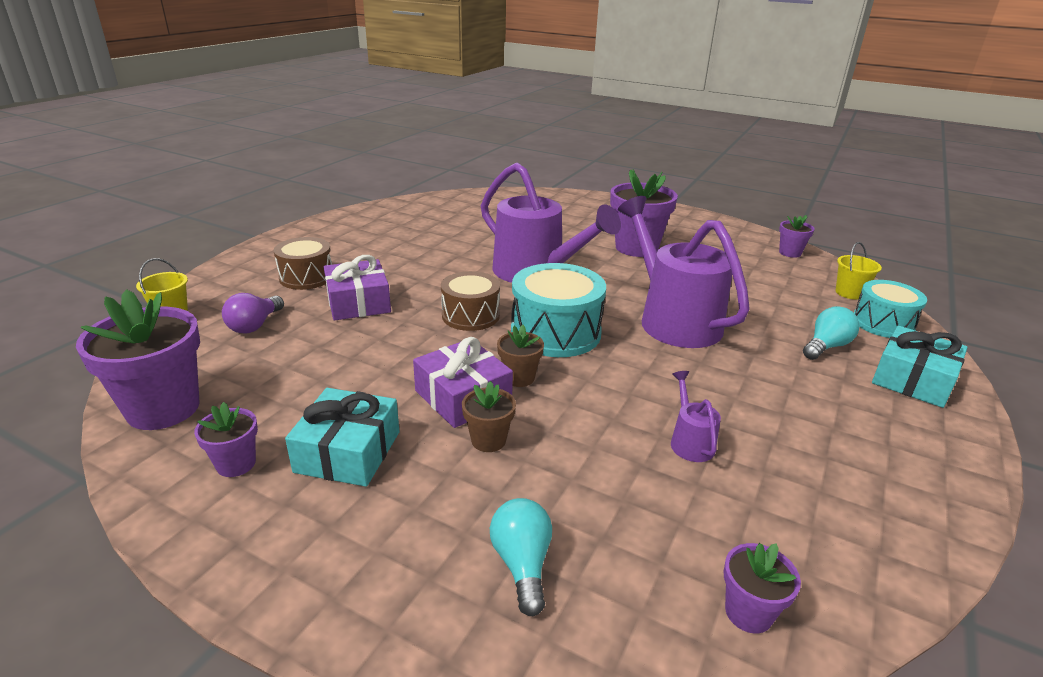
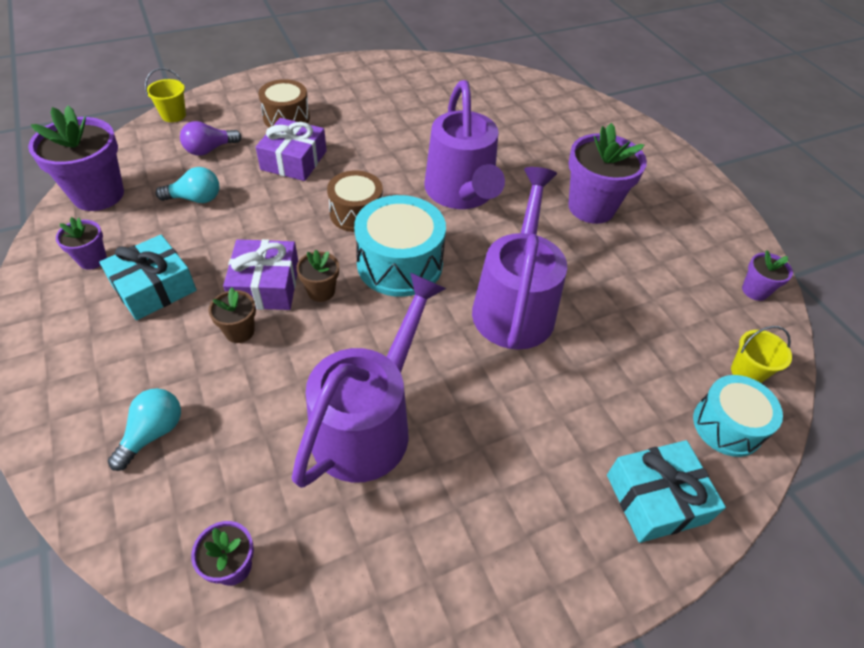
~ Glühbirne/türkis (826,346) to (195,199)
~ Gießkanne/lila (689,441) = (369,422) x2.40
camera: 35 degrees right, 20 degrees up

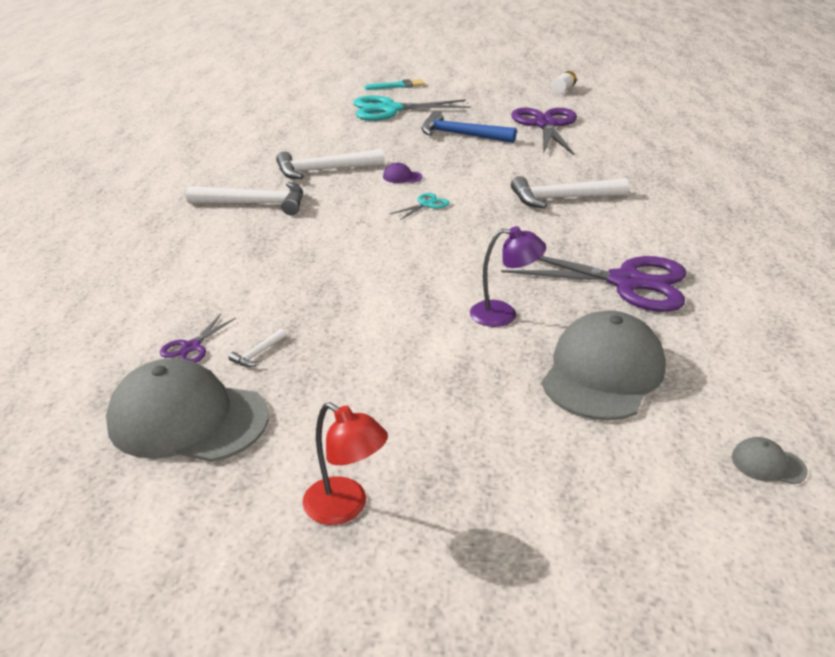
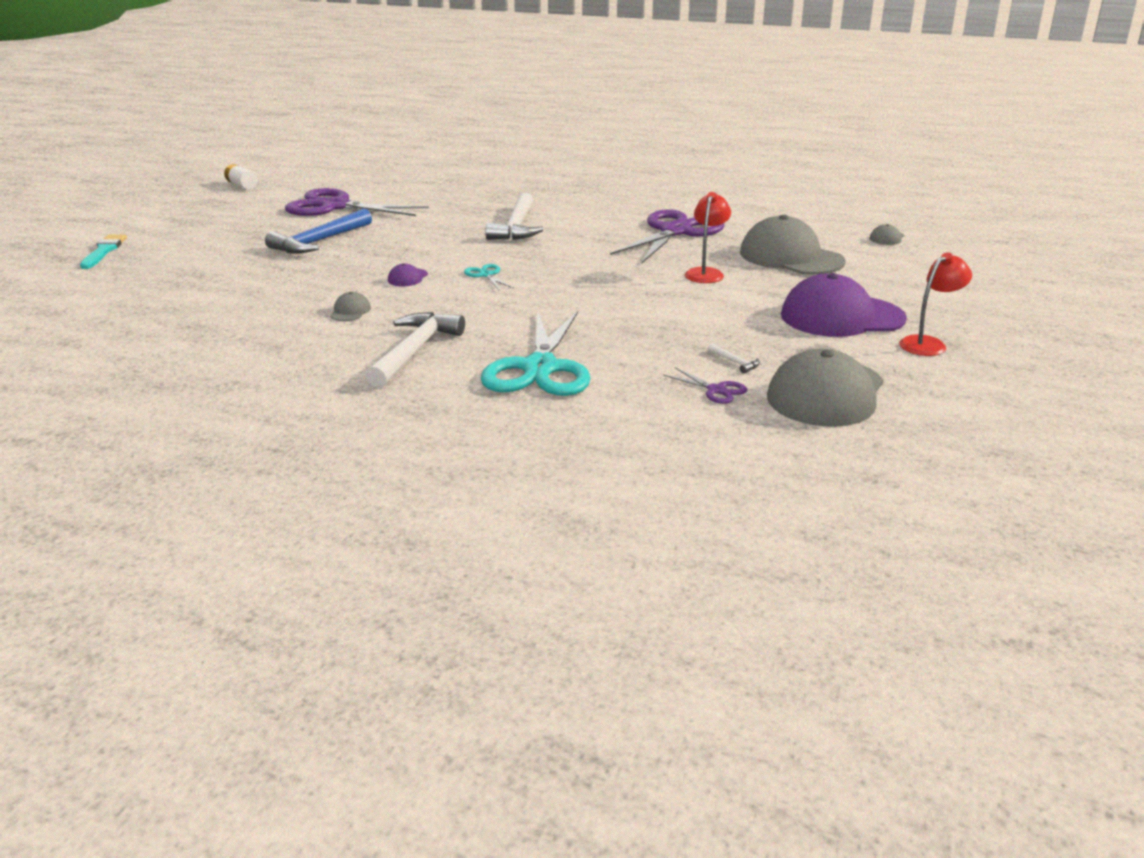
+ Kappe/lila (842,317)
~ Schere/türkis (390,110) to (540,368)
~ Hammer/weiß (324,170) to Kappe/grau (350,311)
~ Lampe/lila (503,314) to Lampe/rot (706,273)
camera: 75 degrees left, 5 degrees down

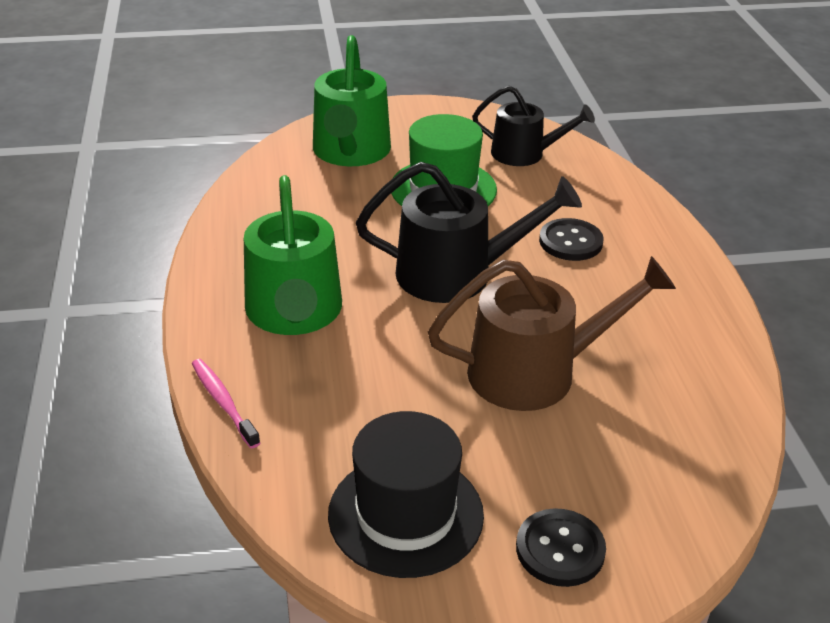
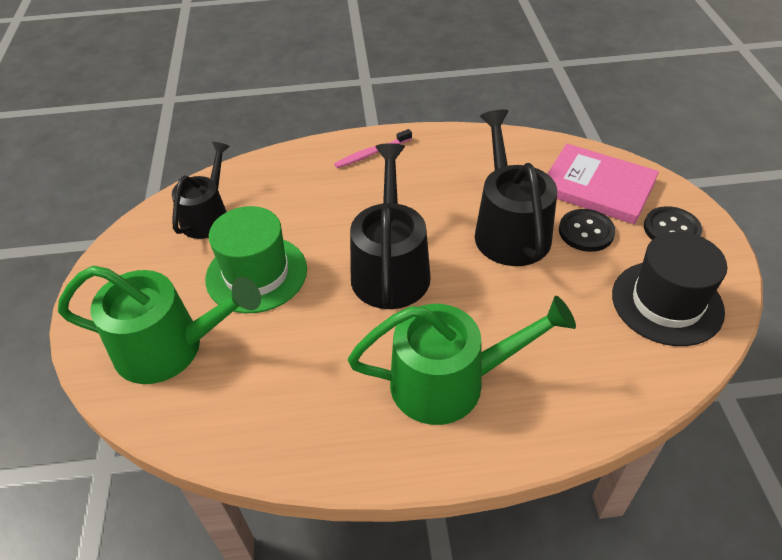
+ Buch/rosa (597,187)
~ Zahnbürste/rosa (223,402) to (372,153)
~ Knopf/schwarz (570,242) to (586,232)
~ Gießkanne/braun (535,372) to Gießkanne/schwarz (509,229)
camera: 85 degrees left, 10 degrees up

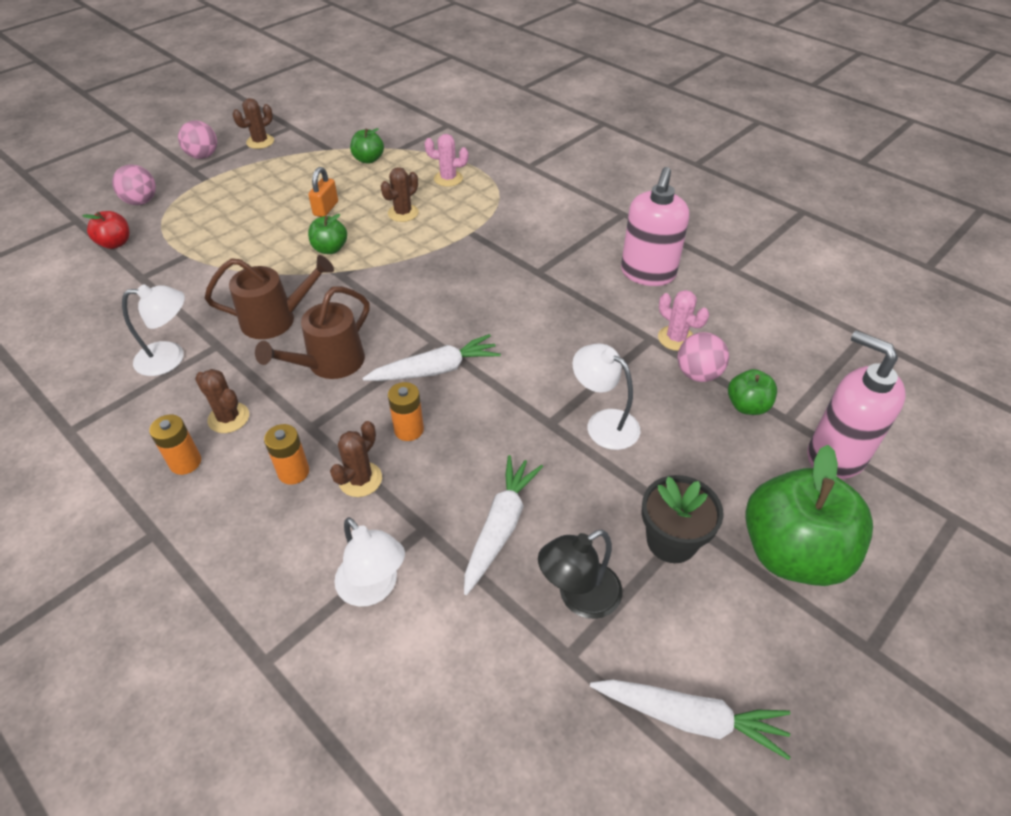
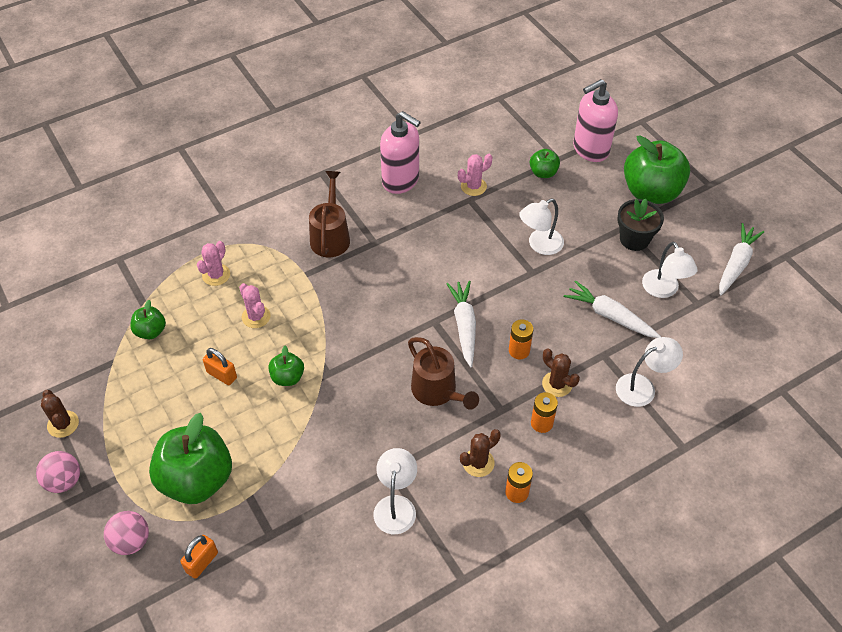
- Ball/rosa (698,374)
+ Apfel/grün (197,479)
~ Gießkanne/braun (276,319) to (330,236)
~ Apfel/rot (115,243) to Vorhängeschloss/orange (202,562)
~ Kaktus/braun (403,213) to Kaktus/rosa (256,316)
~ Lampe/schwarz (579,597) to Lampe/weiß (663,290)
camera: 75 degrees left, 5 degrees up

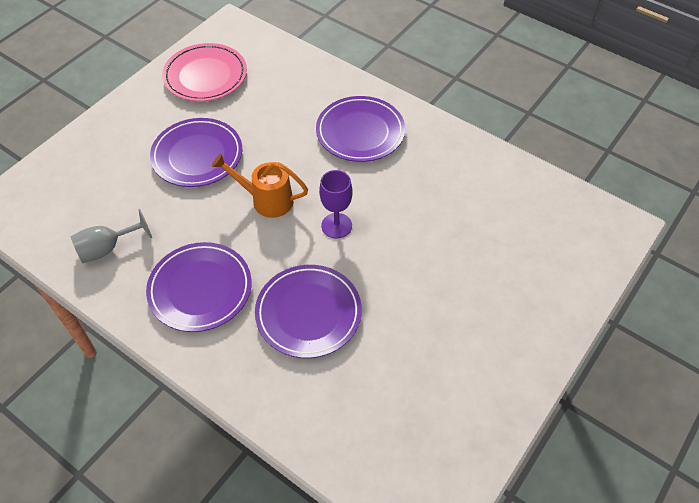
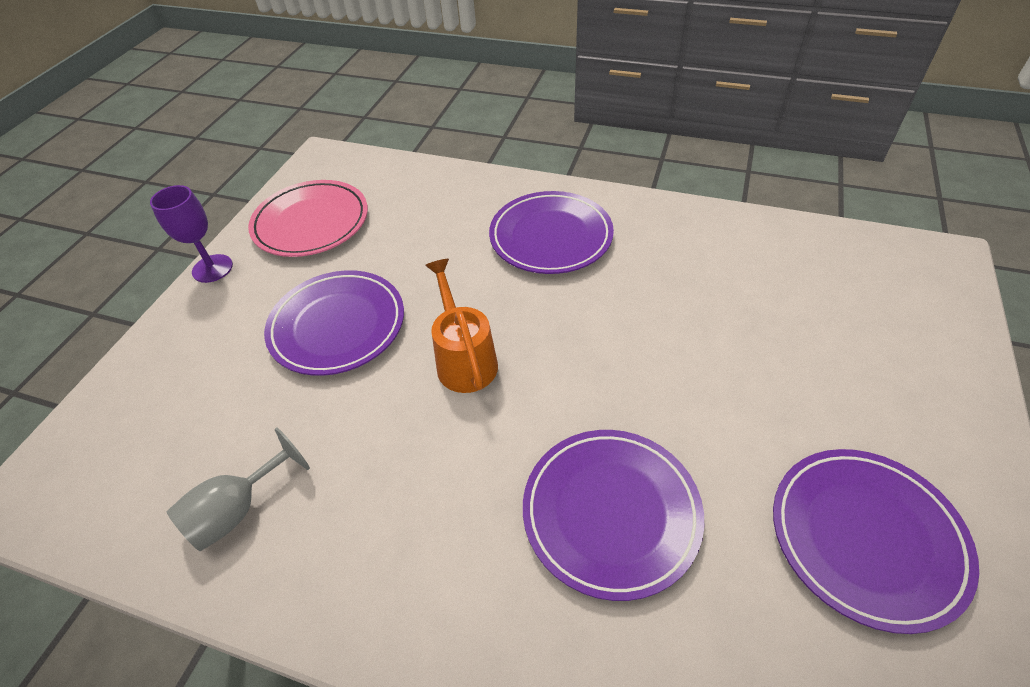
~ Teller/lila (200,289) to (866,538)
~ Kelch/lila (336,225) to (212,268)
~ Gießkanne/orange (266,200) = (464,359) 75 degrees clockwise
camera: 15 degrees left, 5 degrees down

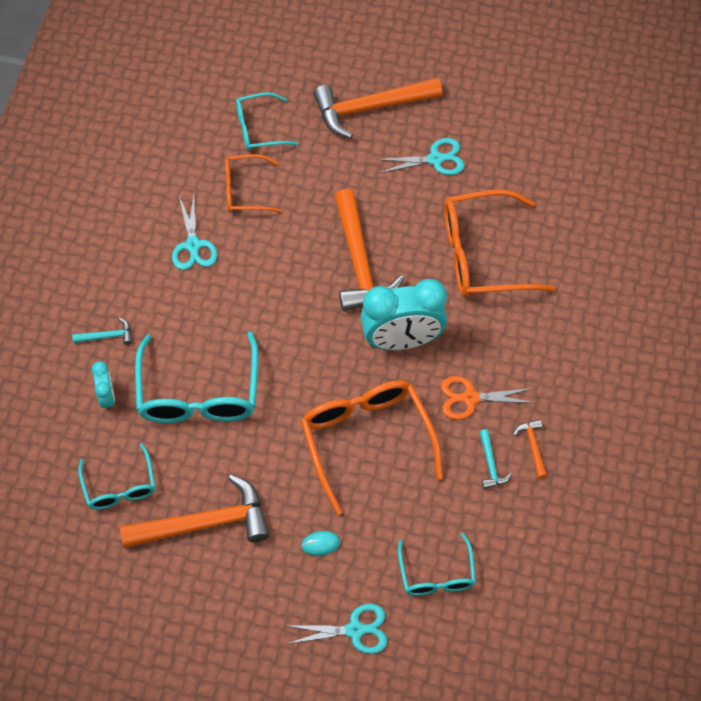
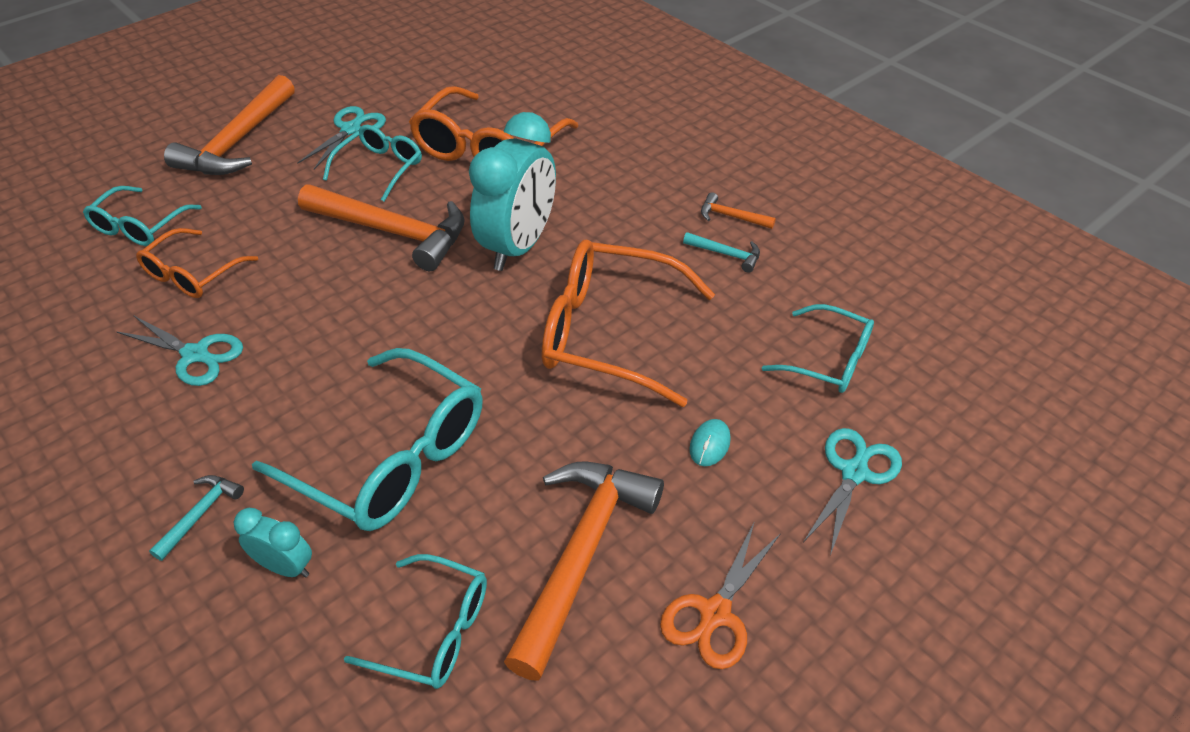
+ Brille/türkis (380,168)
~ Schere/orange (470,398) to (715,613)
camera: 55 degrees left, 15 degrees down

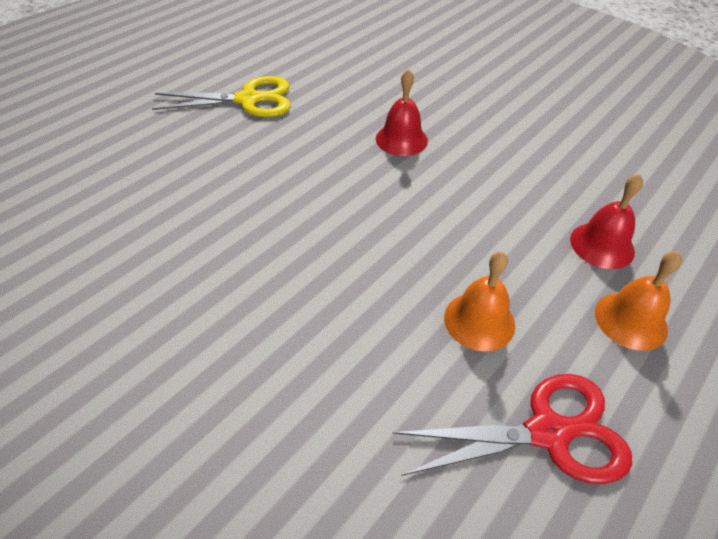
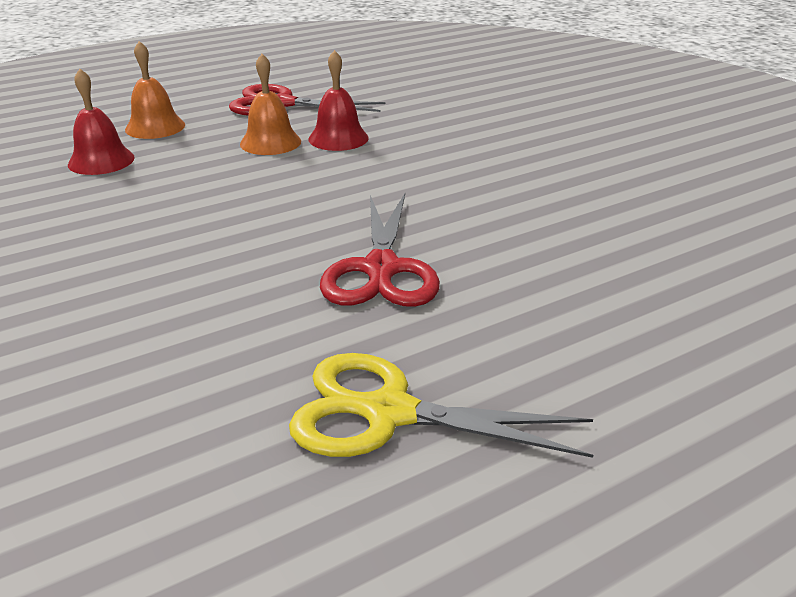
+ Schere/rot (381,269)
~ Glocke/rot (401,139) to (338,138)
camera: 160 degrees left, 15 degrees down

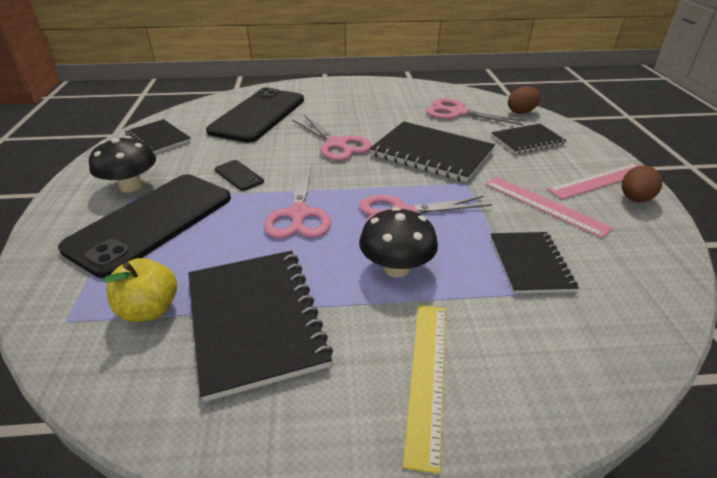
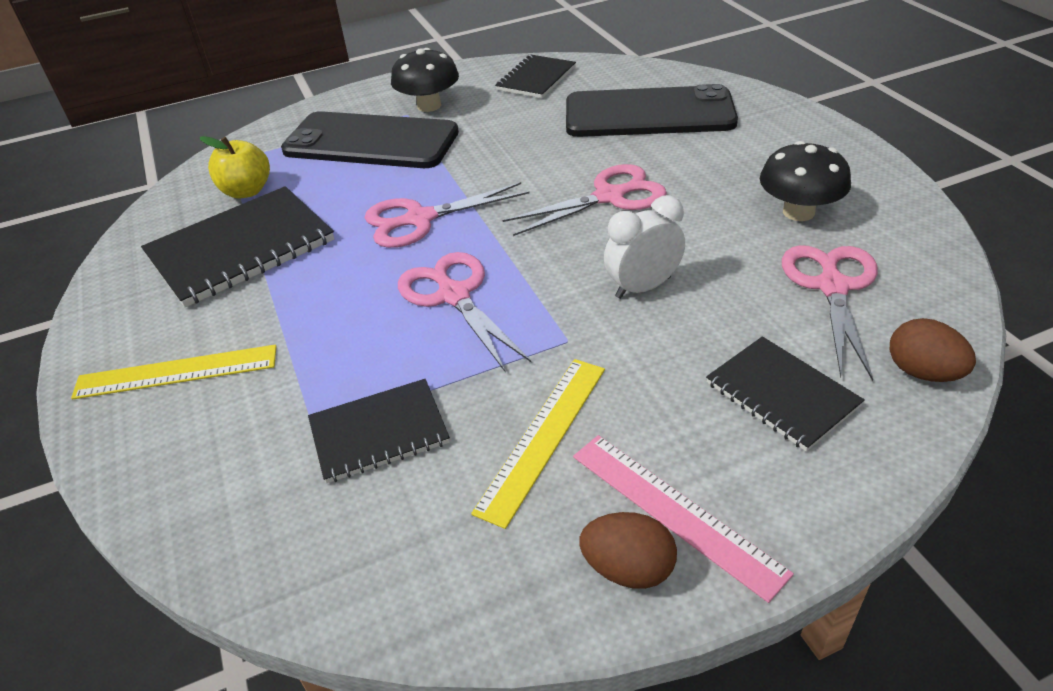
- Handy/schwarz (239,175)
~ Pilz/schwarz (396,268) to (798,212)
~ Notizbuch/schwarz (431,153) to Wecker/weiß (643,287)
~ Lineal/rosa (544,205) to Lineal/gelb (543,437)
~ Schere/rosa (337,144) = (609,197) 150 degrees counterclockwise
camera: 75 degrees right, 5 degrees up

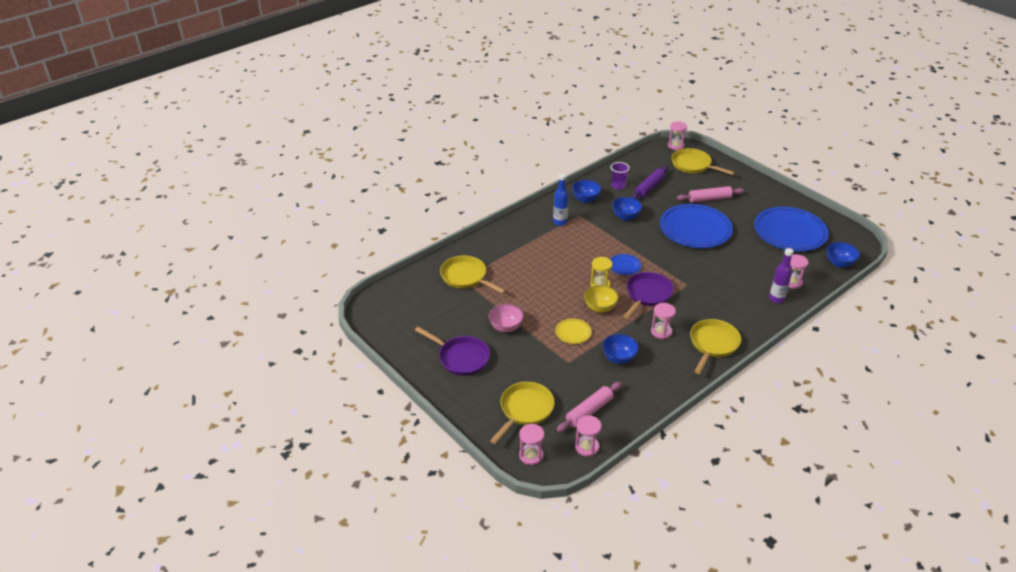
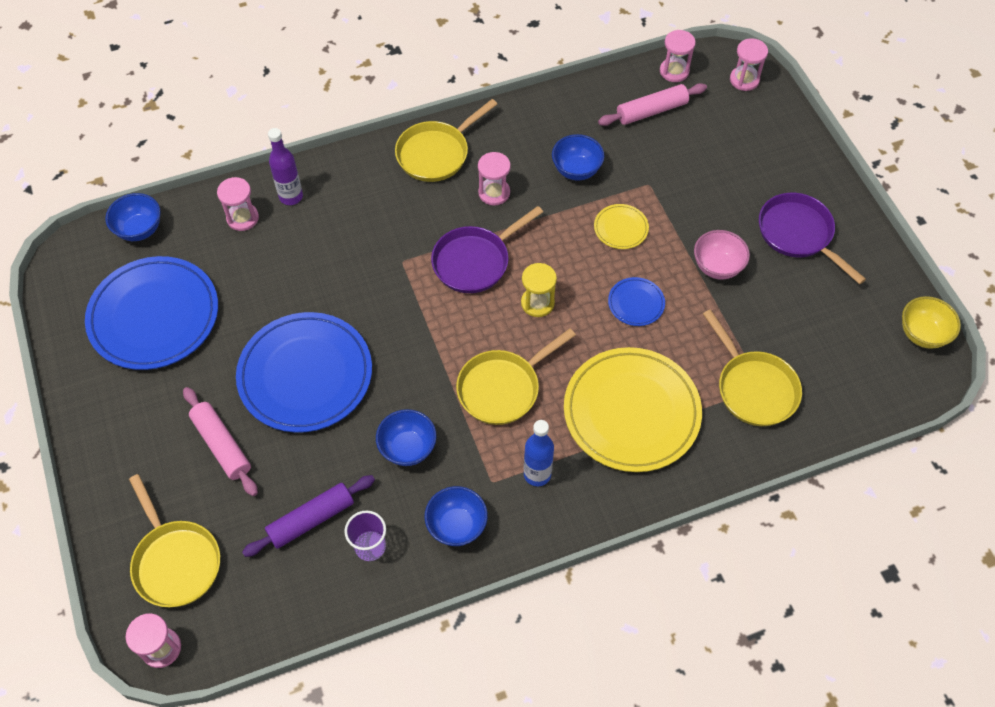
+ Teller/gelb (631,412)
~ Pfanne/gelb (525,410) to (502,388)
~ Schüssel/gelb (600,308) to (922,334)
~ Teller/blau (624,266) to (636,303)
~ Nudelholz/rosa (709,199) = (222,445) 45 degrees clockwise
camera: 160 degrees left, 20 degrees up

